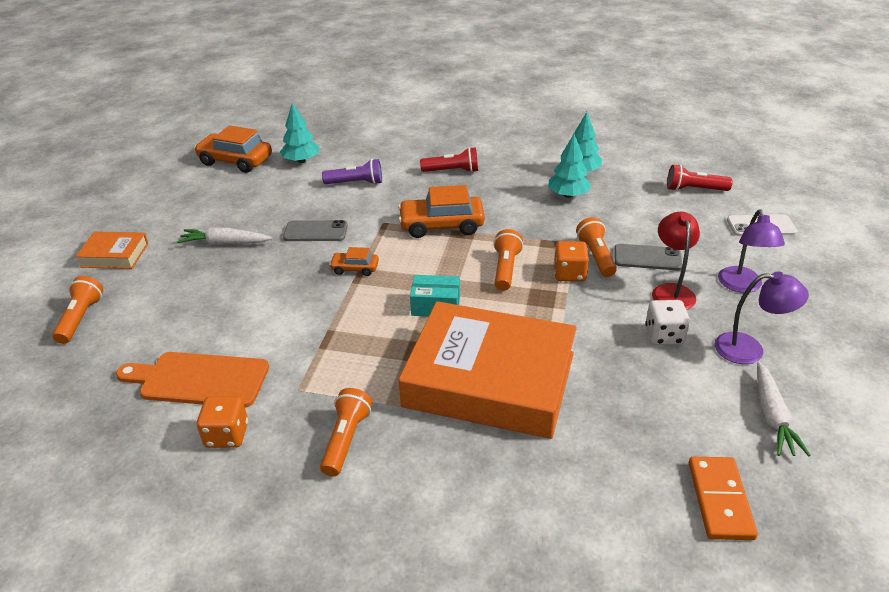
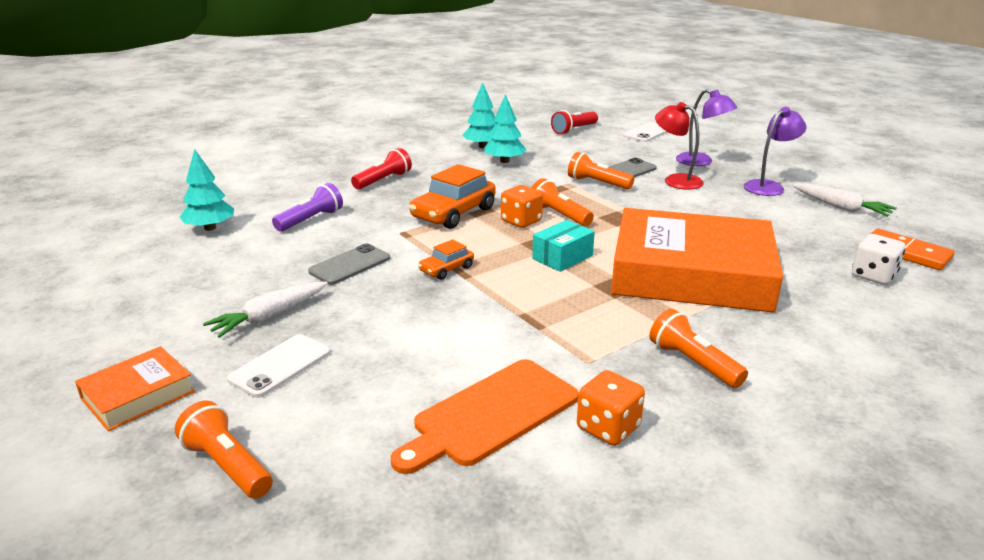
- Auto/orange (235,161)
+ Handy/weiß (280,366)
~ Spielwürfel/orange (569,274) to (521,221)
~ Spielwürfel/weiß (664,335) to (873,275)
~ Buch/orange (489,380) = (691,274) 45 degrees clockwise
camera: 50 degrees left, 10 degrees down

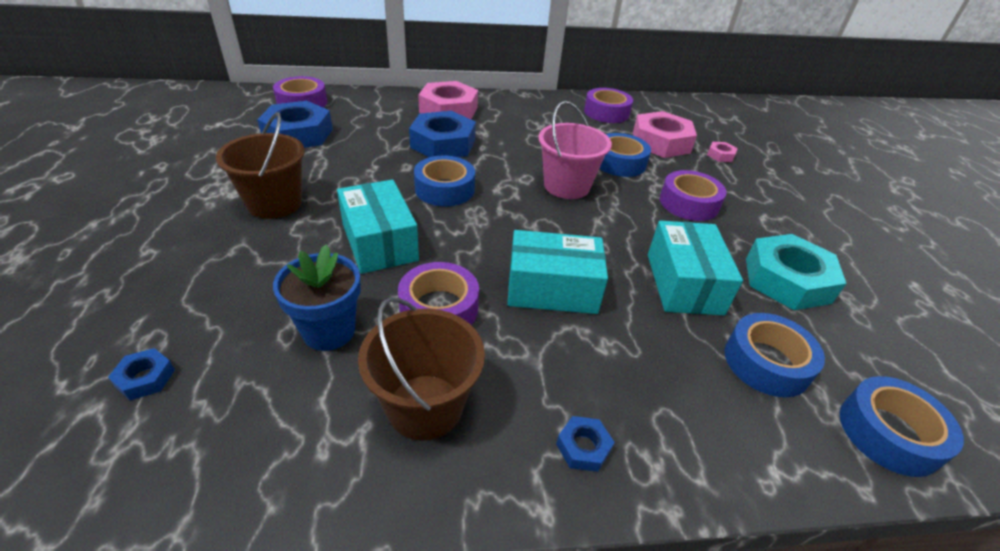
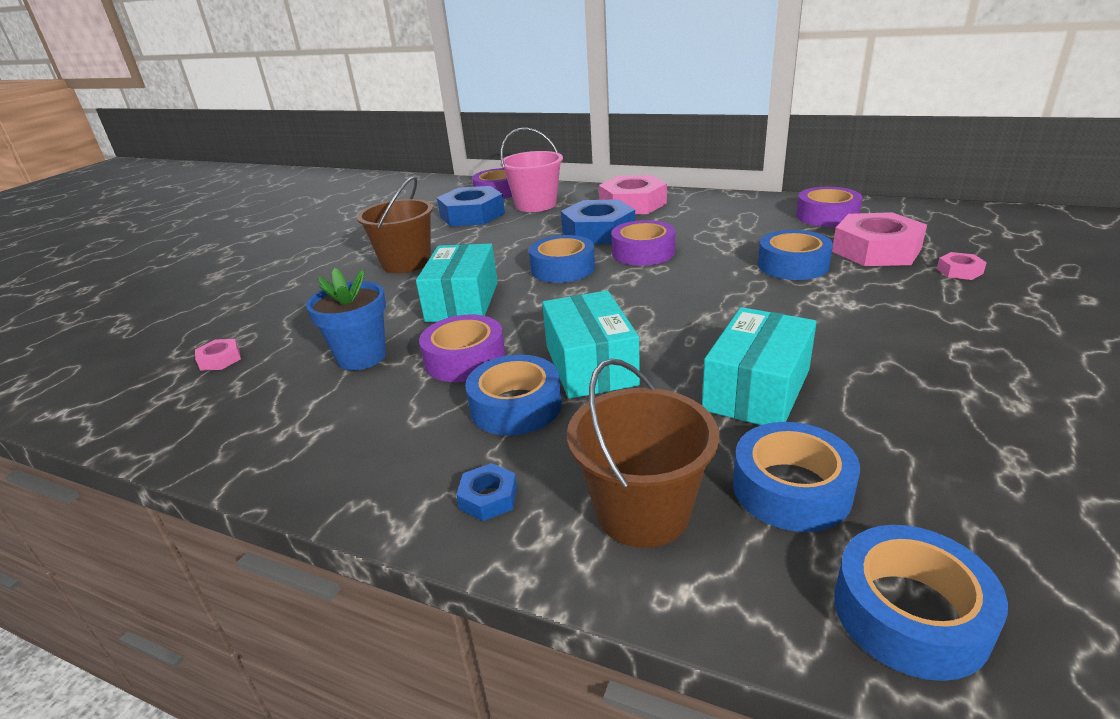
- Sechskantmutter/türkis (787,280)
+ Klebeband/blau (516,406)
~ Eimer/braun (425,406) to (642,511)
~ Eimer/rosa (566,186) to (536,205)
~ Klebeband/lila (689,203) to (643,252)
~ Sechskantmutter/blau (145,378) to Sechskantmutter/rosa (220,359)
~ Schachtel/türkis (552,289) = (590,365) 45 degrees clockwise
camera: 35 degrees right, 10 degrees down

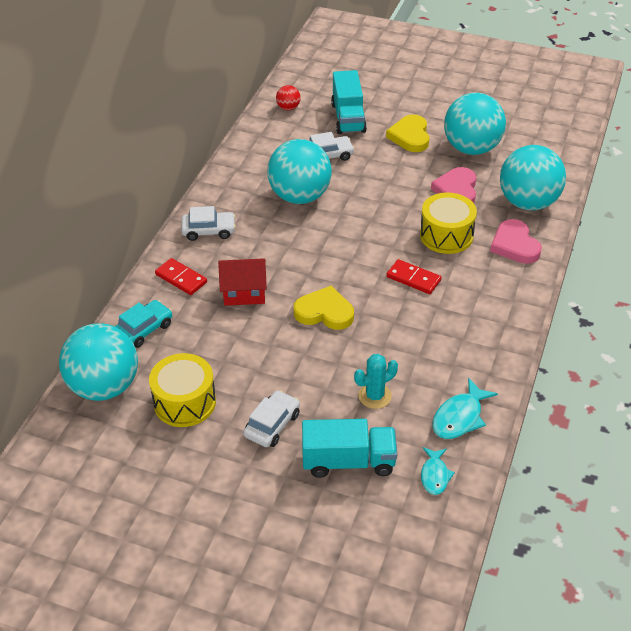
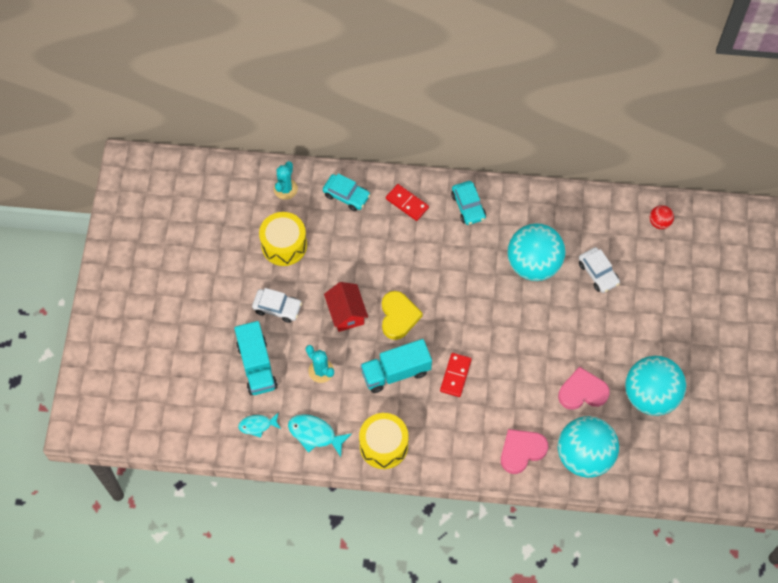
- Herz/gelb (410,136)
~ Haus/rot (244,293) to (346,313)
~ Lastwagen/türkis (348,118) to (396,372)
~ Trommel/gelb (446,235) to (383,445)
~ Ball/türkis (104,386) to Kaktus/türkis (285,189)
~ Auto/weiß (209,231) to Auto/türkis (468,206)
~ Dominostein/rot (181,278) = (407,203) 75 degrees counterclockwise
camera: 75 degrees right, 20 degrees up

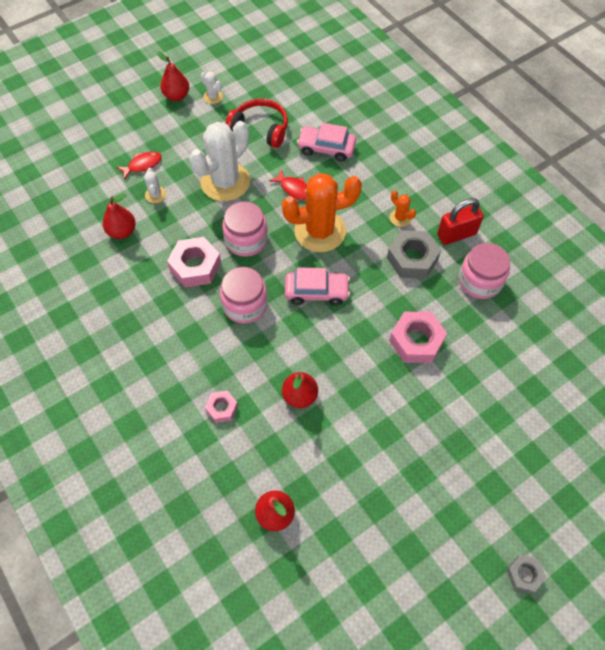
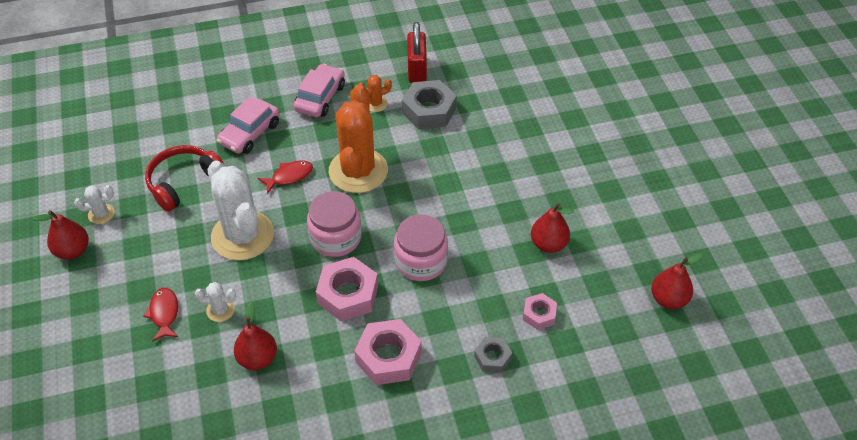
- Einmachglas/rosa (480,281)
~ Auto/rosa (316,292) to (320,97)
~ Sechskantmutter/rosa (416,341) to (388,357)
~ Sechskantmutter/grau (524,574) to (492,357)
camera: 70 degrees left, 10 degrees down

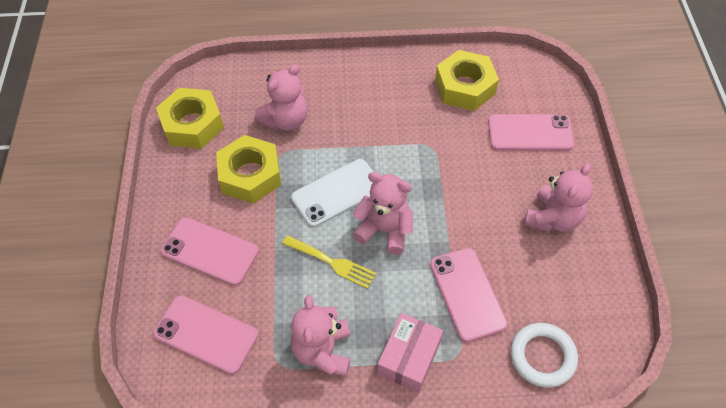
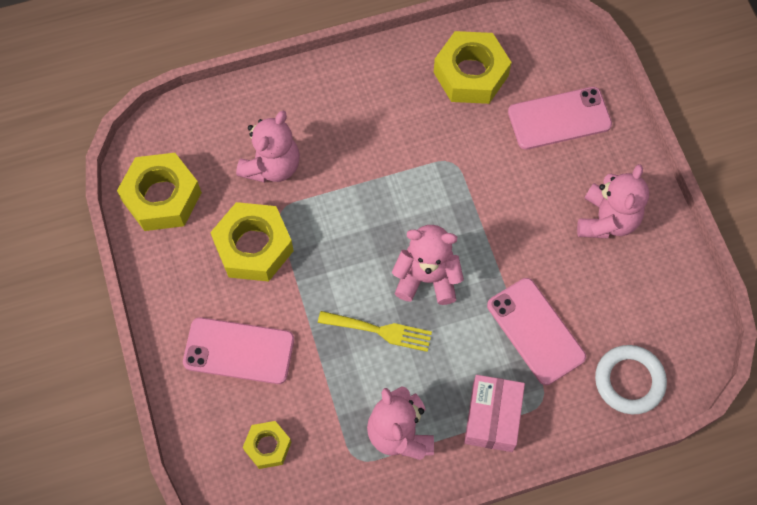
- Handy/weiß (337,193)
~ Handy/rosa (206,334) to Sechskantmutter/gelb (268,446)
camera: 15 degrees left, 10 degrees up

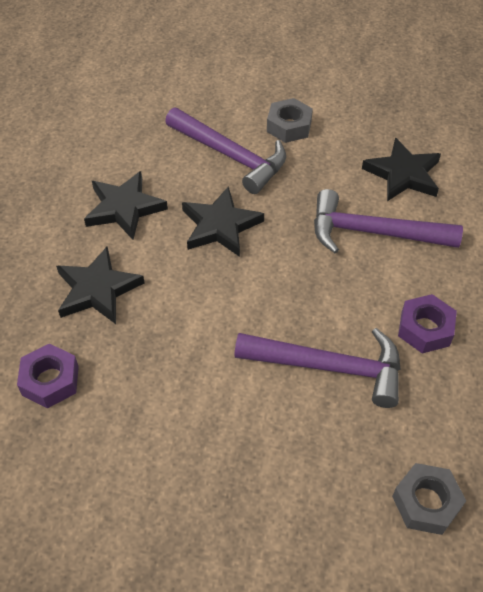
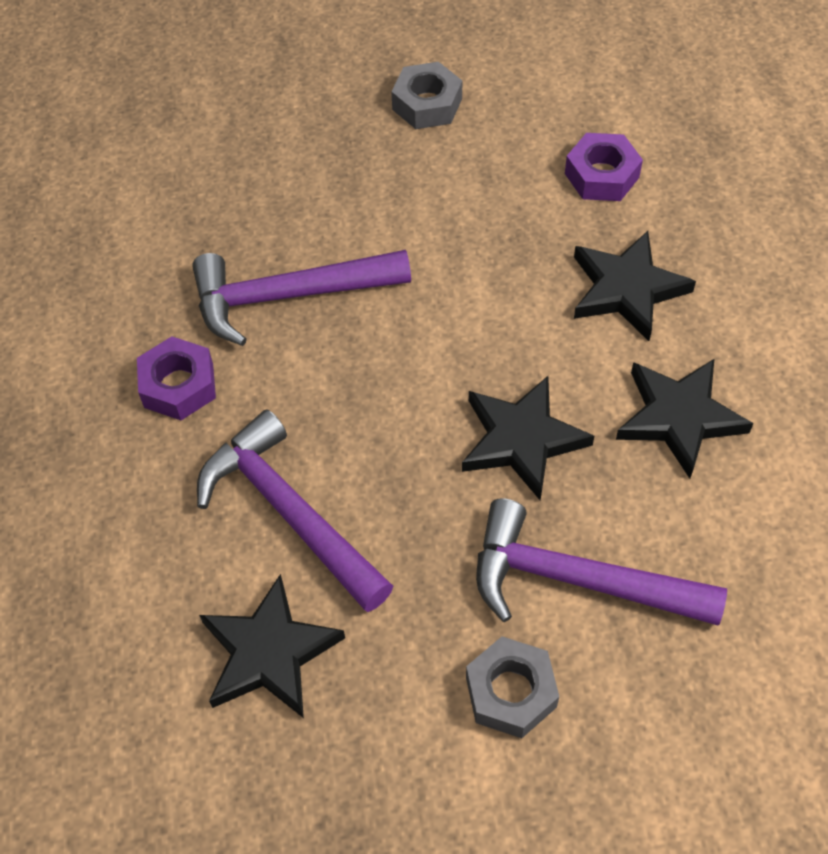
~ Sechskantmutter/grau (426,502) to (427,104)
~ Hammer/lila (372,232) = (289,512) 120 degrees counterclockwise
camera: 160 degrees right, 5 degrees up

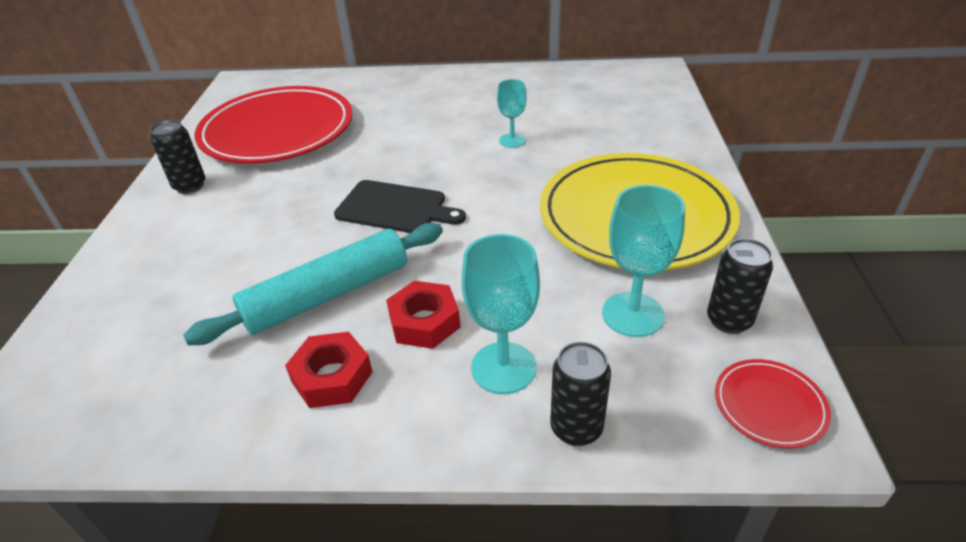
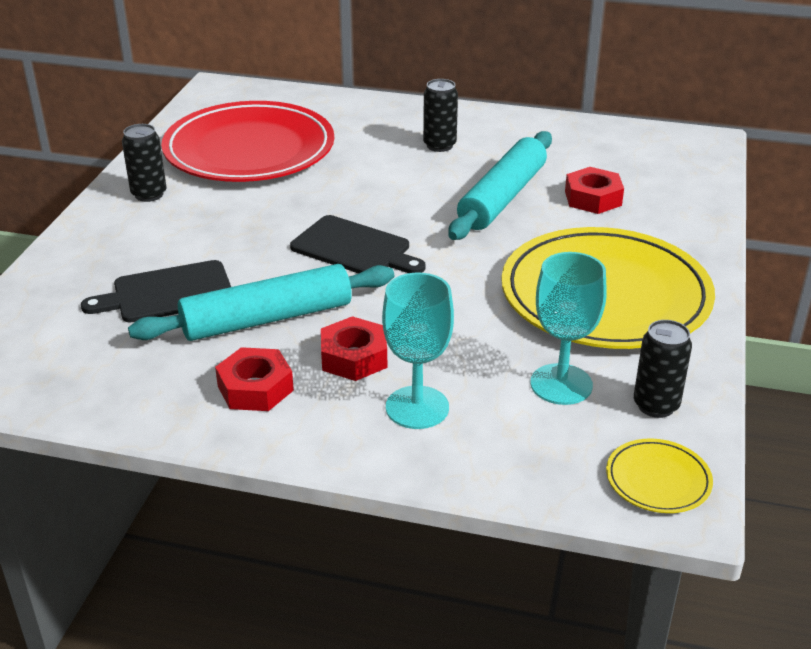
+ Schneidebrett/schwarz (167,293)
+ Sechskantmutter/rot (593,198)
~ Dose/schwarz (576,428) to (439,145)
~ Kelch/türkis (512,140) to Nudelholz/türkis (502,197)
~ Teller/rot (769,405) to Teller/gelb (658,480)
camera: 10 degrees right, 5 degrees down

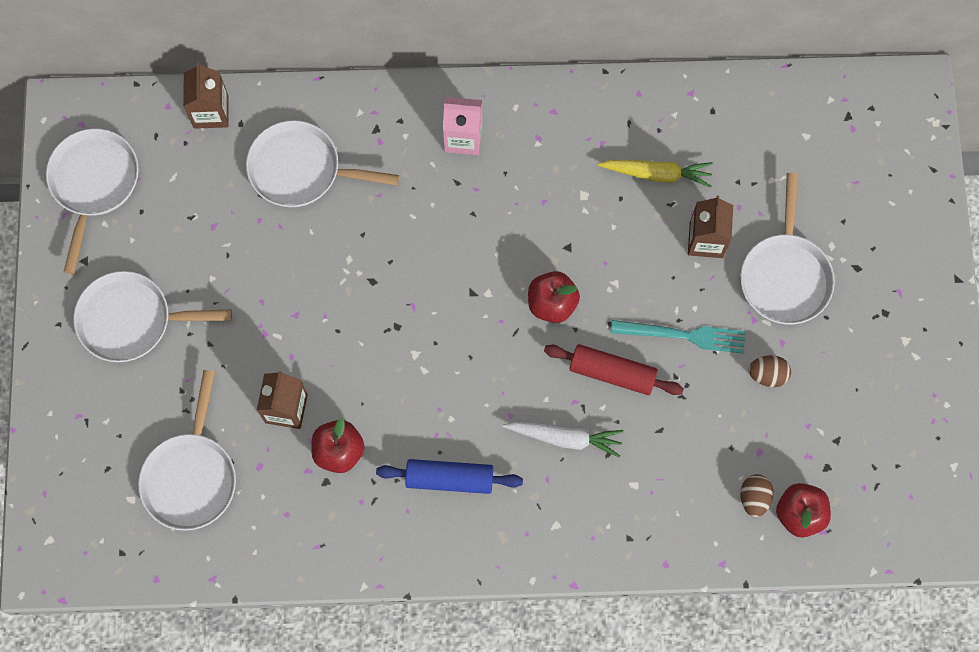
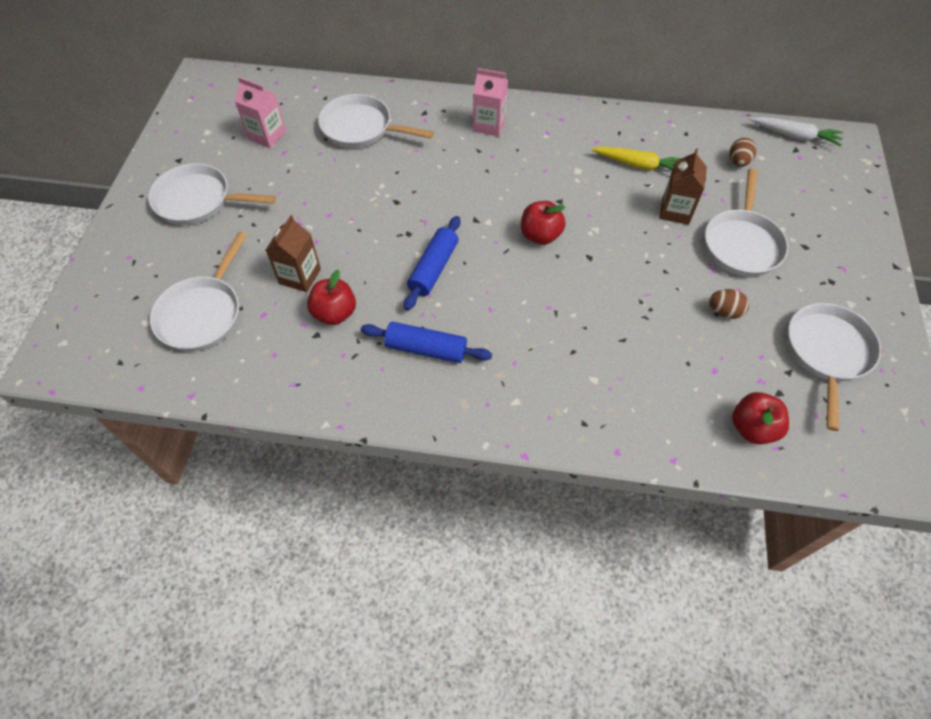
- Getränkekarton/braun (211,112)
- Nudelholz/rot (612,373)
- Gabel/türkis (683,335)
+ Getränkekarton/rosa (267,135)
+ Nudelholz/blau (433,268)
~ Pfanne/weiß (94,184) to (827,353)
~ Karotte/weiß (565,438) to (794,136)
~ Ei/braun (754,498) to (738,162)
camera: 10 degrees right, 15 degrees down

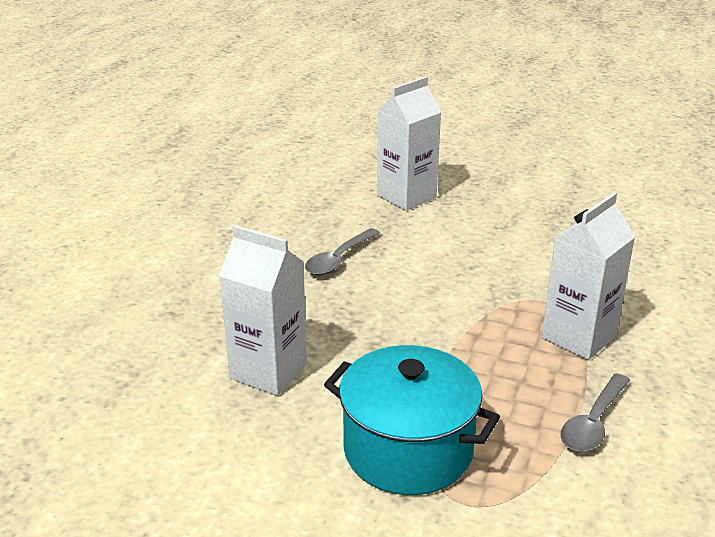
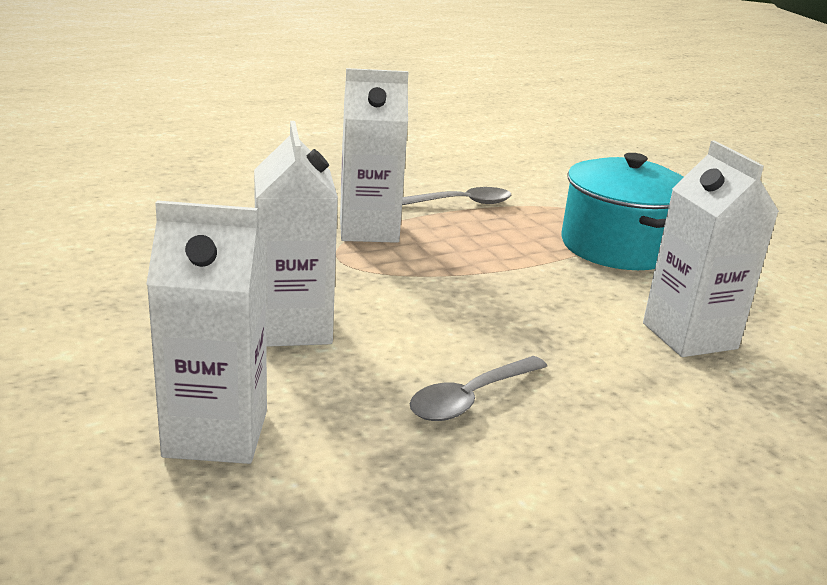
+ Getränkekarton/weiß (293,327)
~ Löffel/grau (338,259) = (471,398) 150 degrees clockwise
camera: 140 degrees left, 5 degrees down

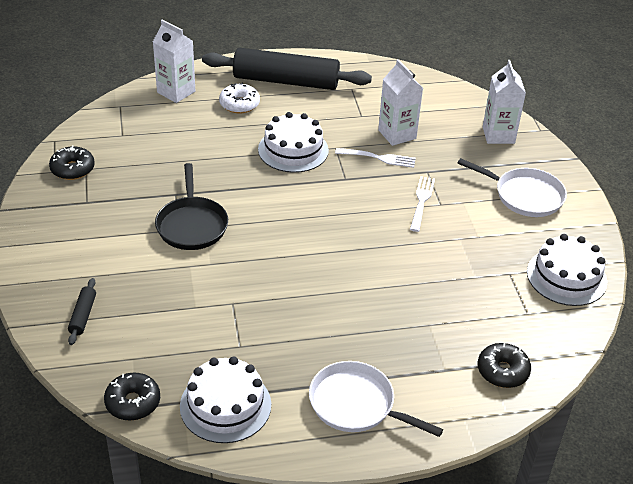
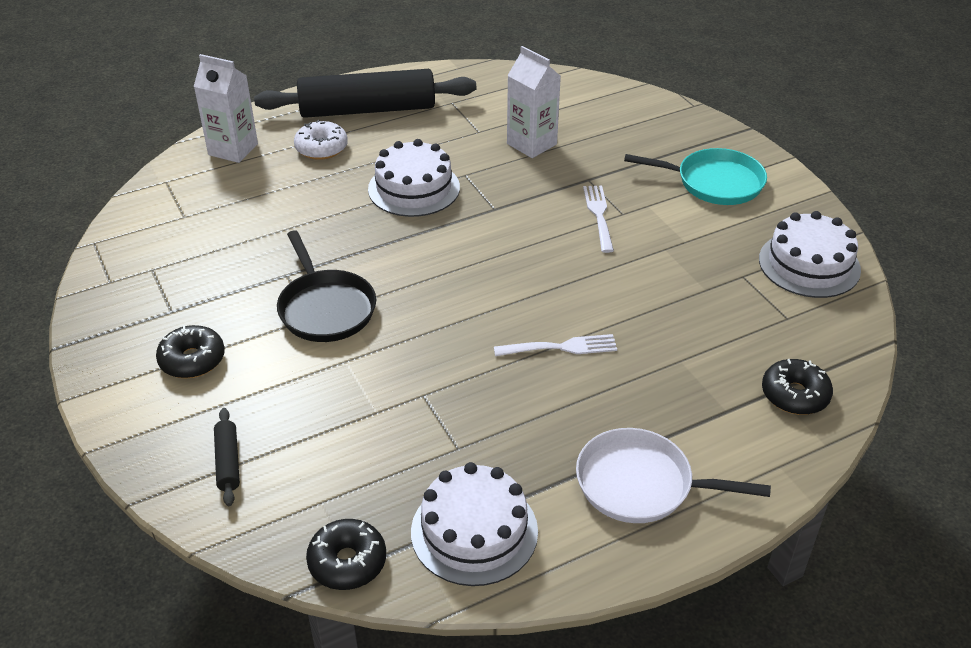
- Getränkekarton/weiß (498,135)
~ Donut/schwarz (72,169) to (192,360)
~ Gabel/weiß (378,158) to (560,348)
~ Pfanne/weiß (525,196) to Pfanne/türkis (714,182)
camera: 15 degrees left, 0 degrees up

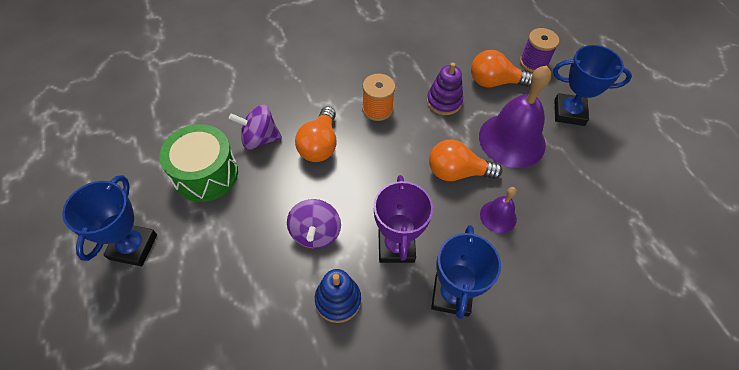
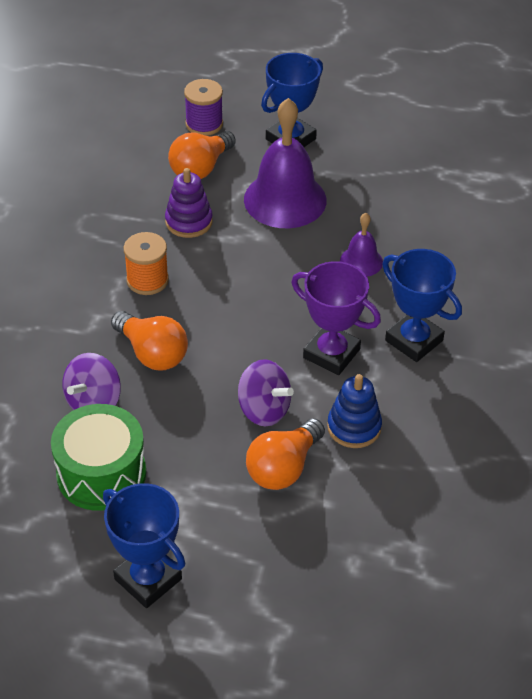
~ Glühbirne/orange (457,172) to (283,468)
camera: 55 degrees left, 10 degrees down

